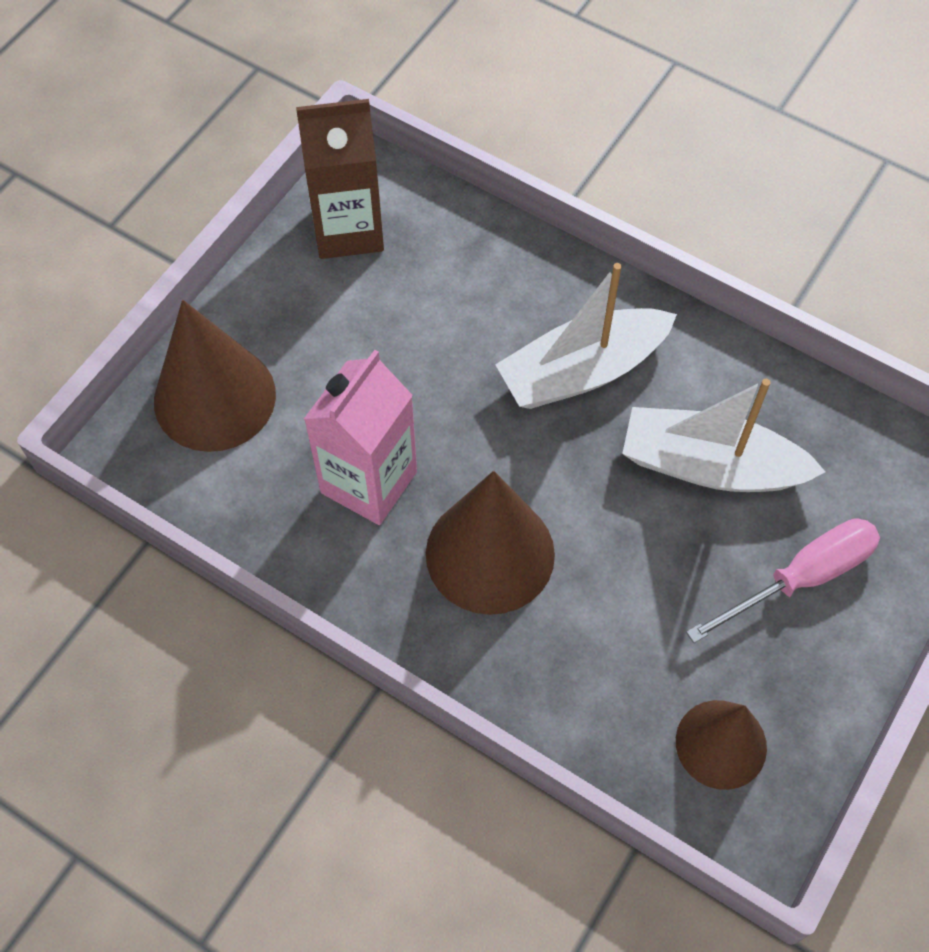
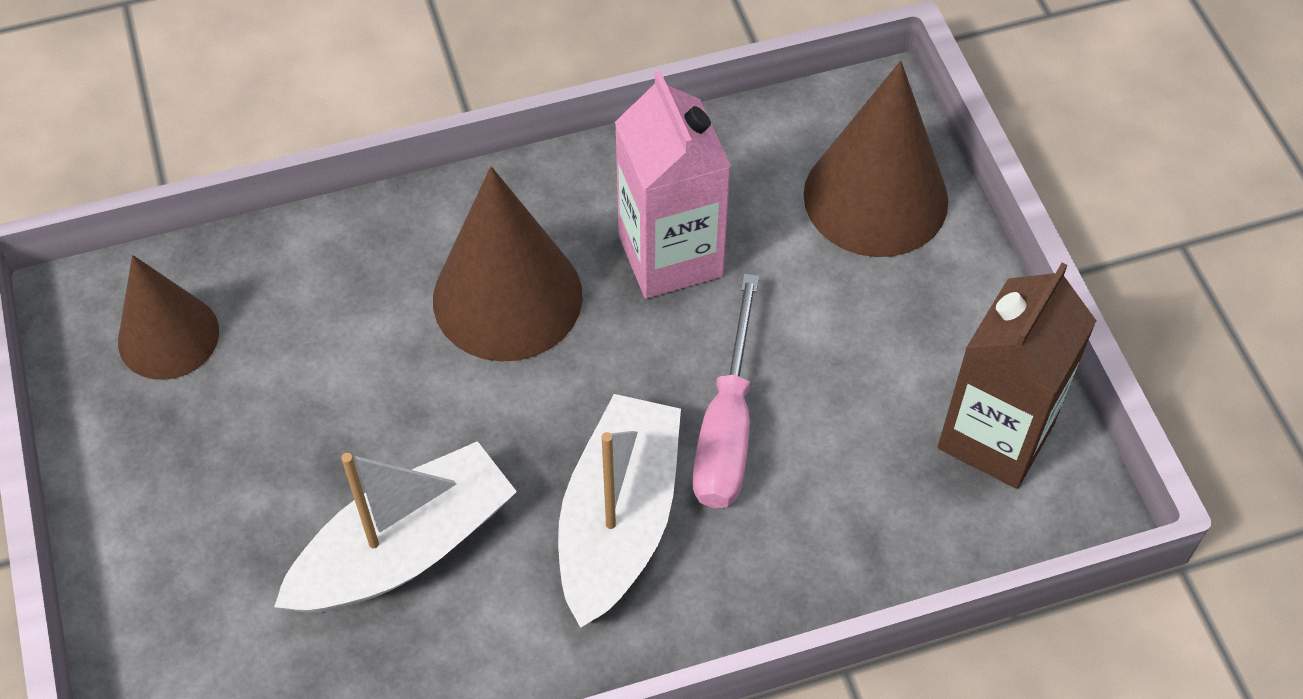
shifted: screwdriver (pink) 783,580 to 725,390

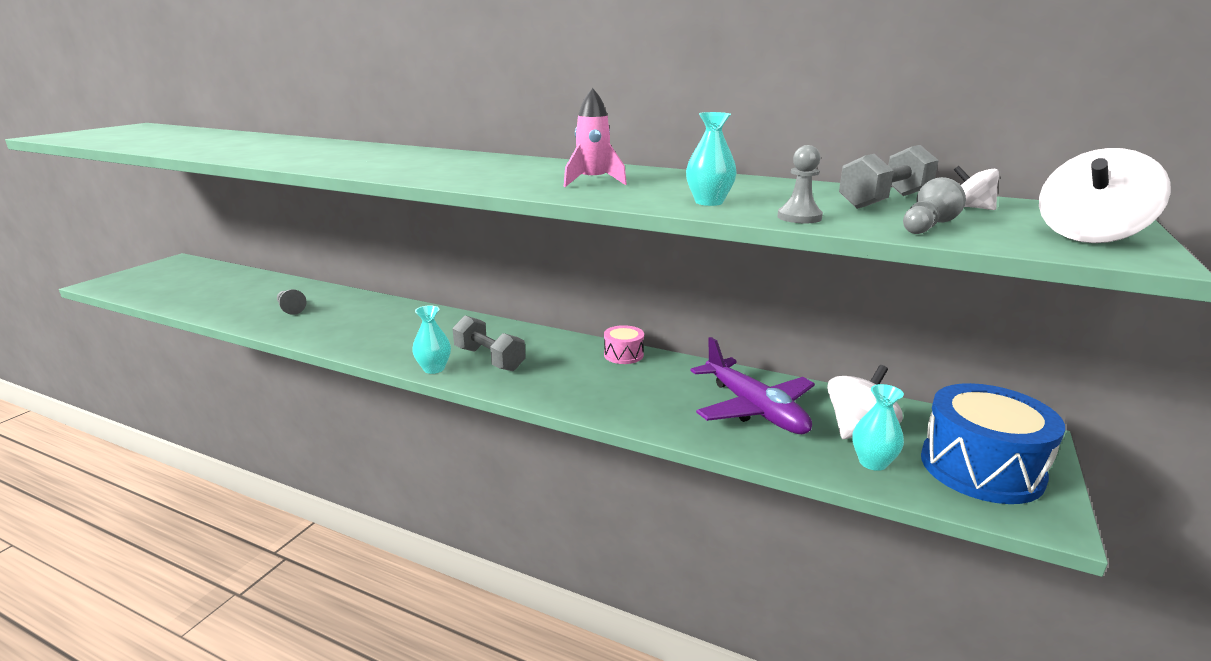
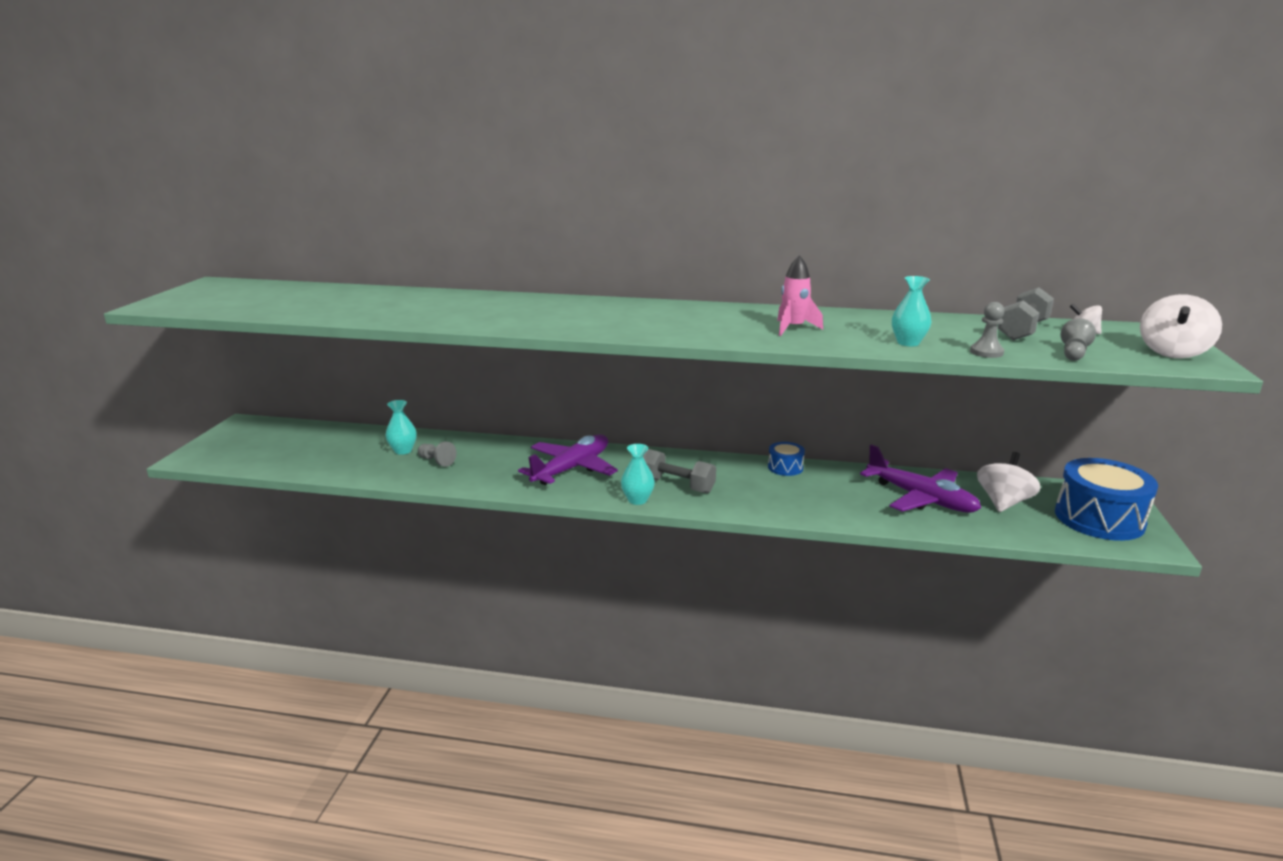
new: plane (purple) 568,459
shifted: vase (turquoise) 878,427 to 401,427
repainted: drum (pink) 624,344 to drum (blue) 786,459

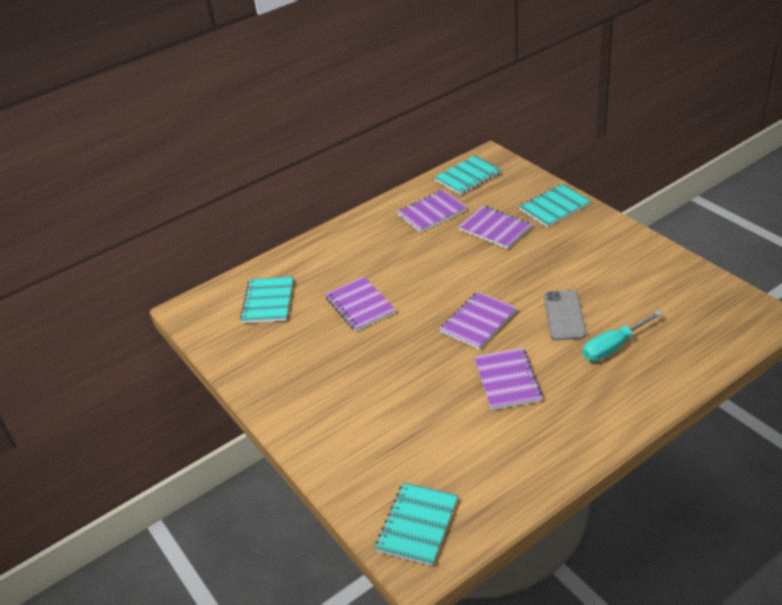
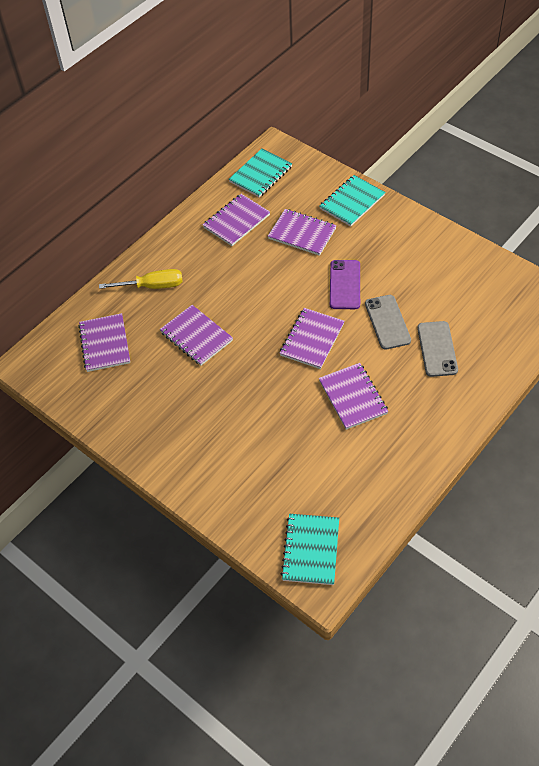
new: screwdriver (yellow) 141,279; phone (purple) 345,284
swapped: screwdriver (turquoise) 622,336 to phone (grey) 437,349
repainted: notebook (turquoise) 266,299 to notebook (purple) 104,342

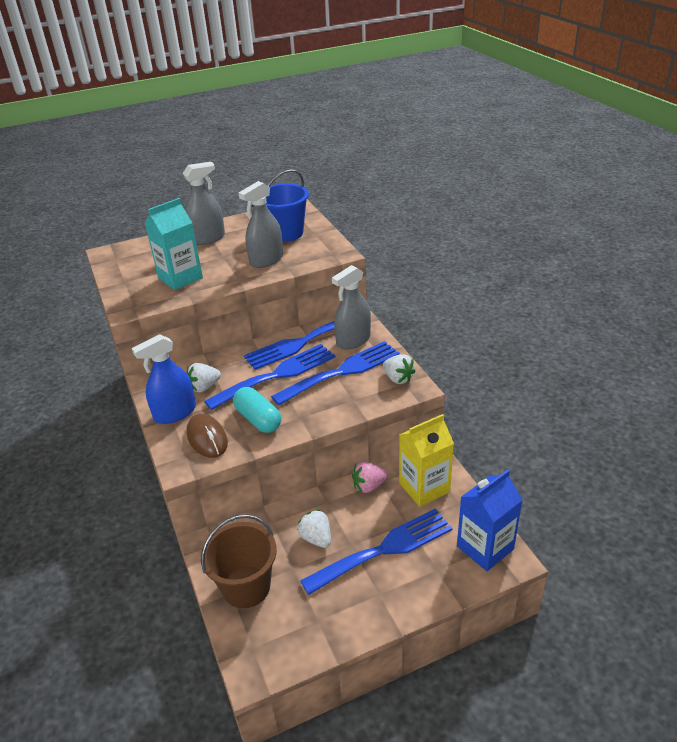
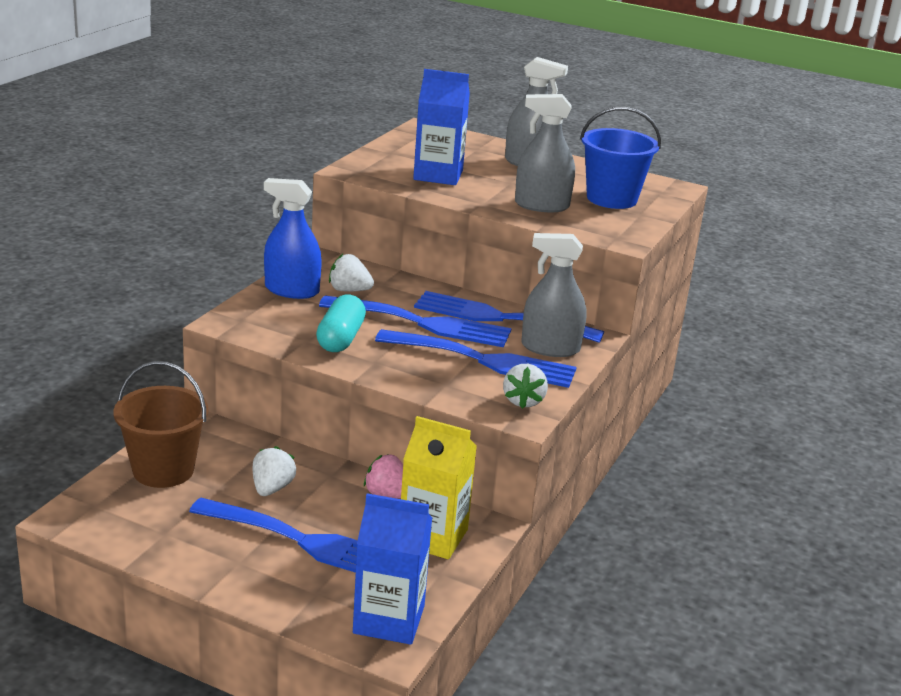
gone: mouse (brown) 207,436
repainted: carton (turquoise) 174,244 to carton (blue) 441,127

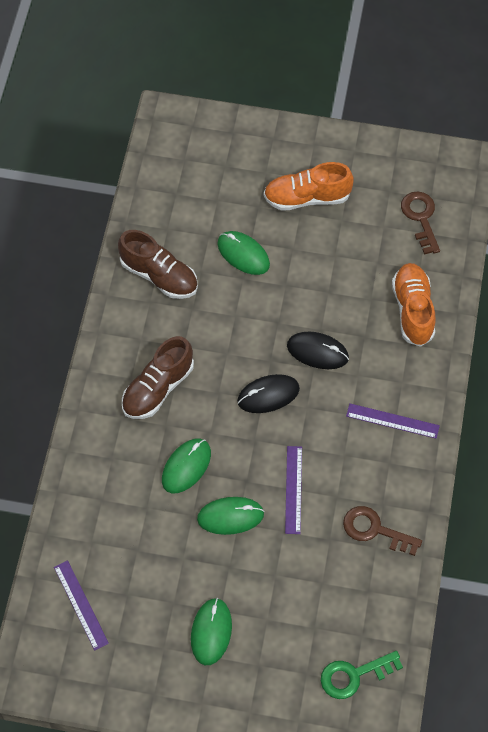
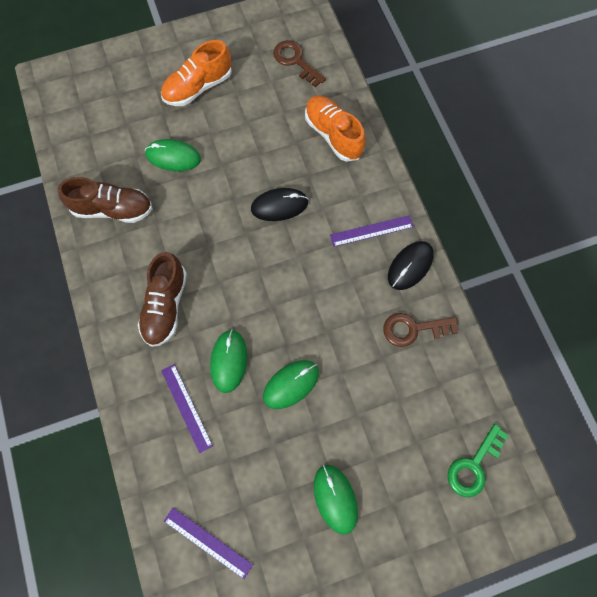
shifted: ruler (purple) 293,490 to 187,408; mouse (black) 268,393 to 411,265

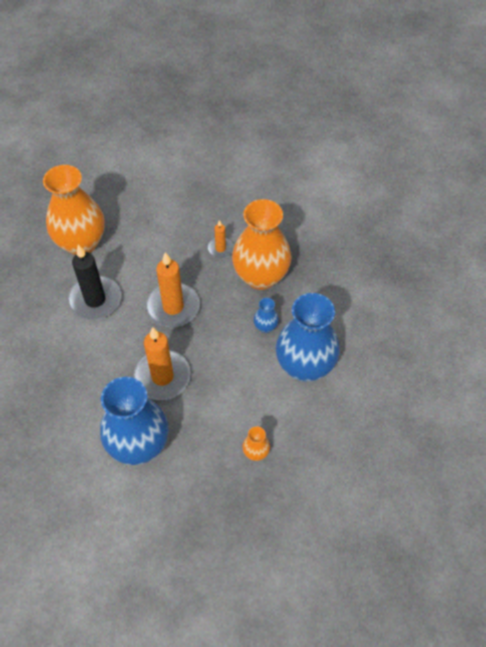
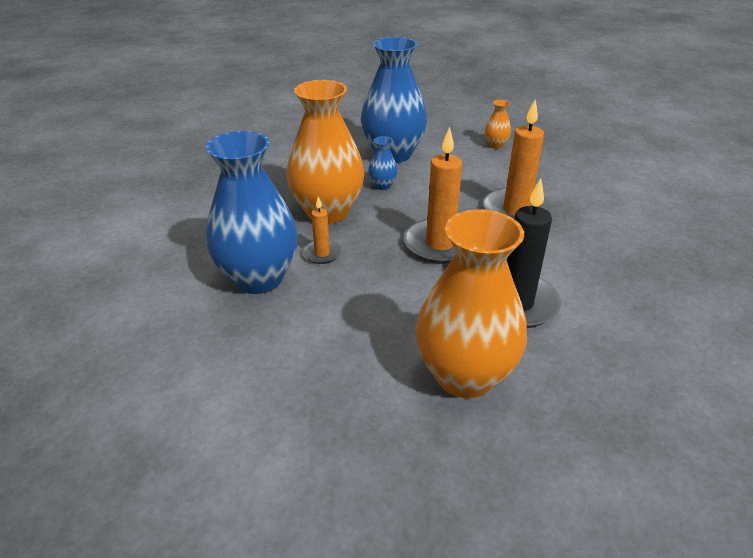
shifted: vase (blue) 134,421 to 252,212

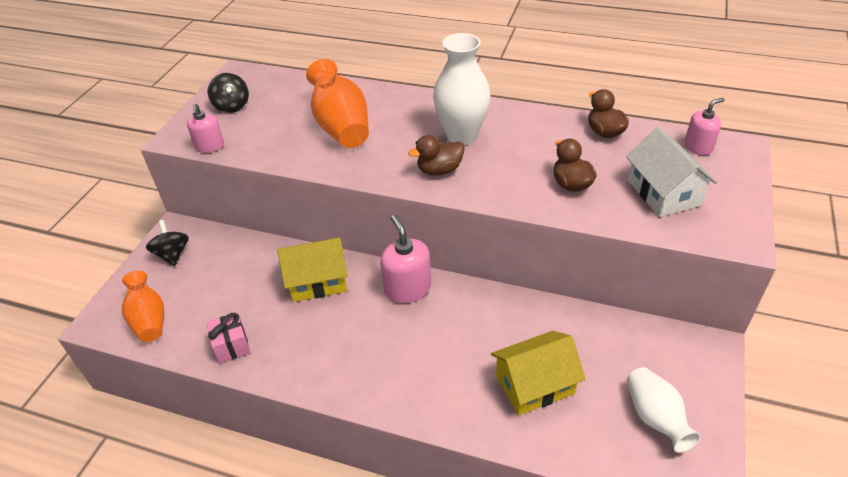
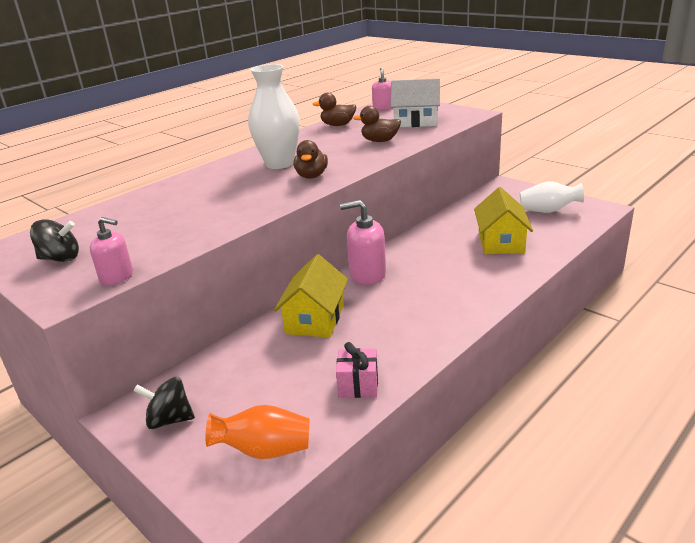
gone: vase (orange) 337,103

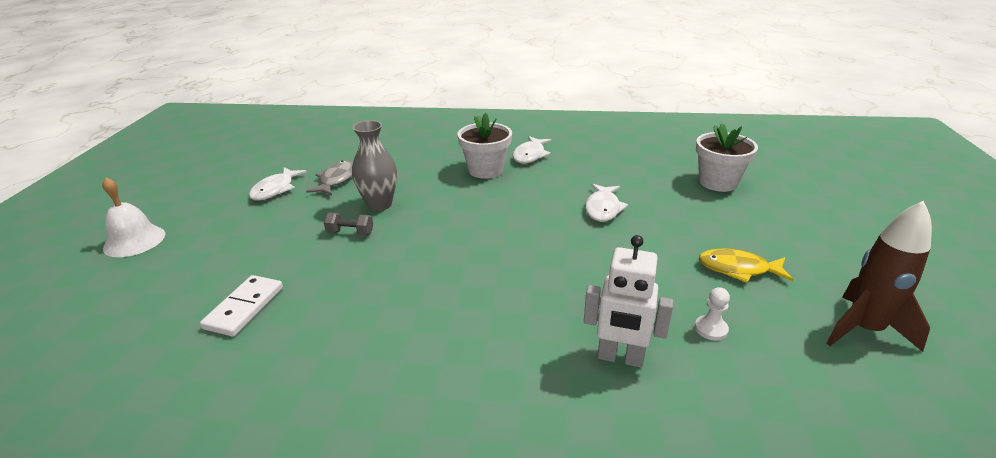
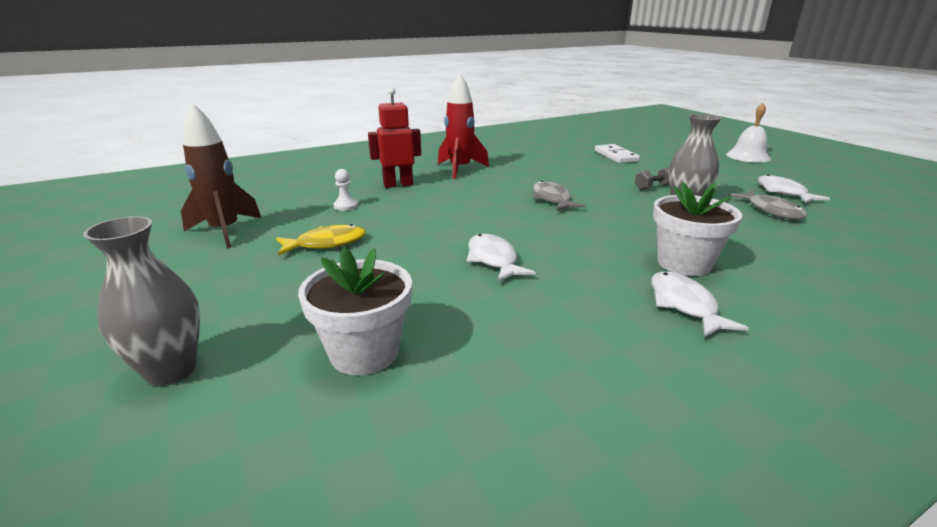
new: vase (grey) 141,301; rocket (red) 463,126; fish (grey) 558,196
repainted: robot (white) 628,301 to robot (red) 394,137

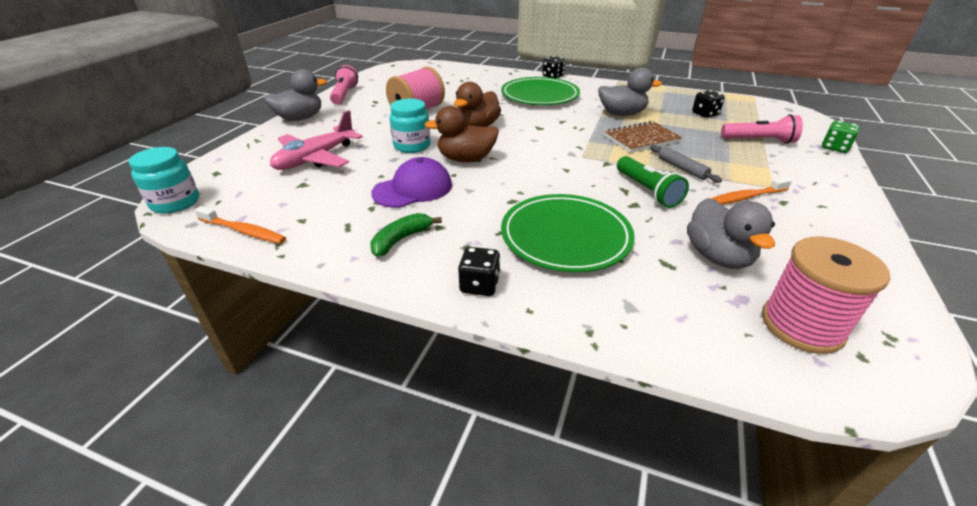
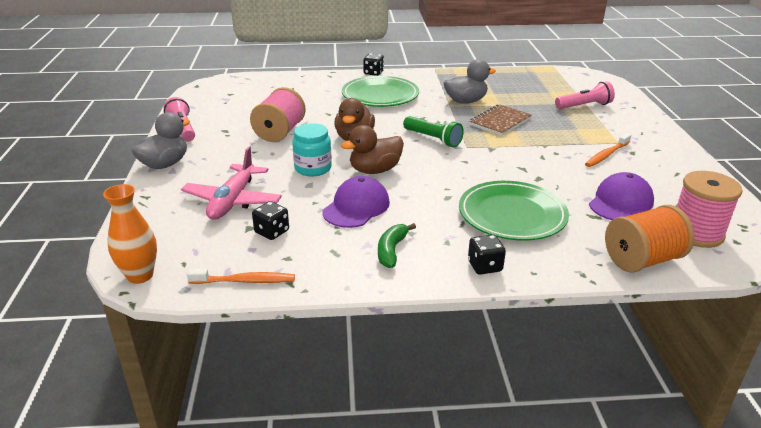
gone: rolling pin (grey) 686,164; dice (green) 841,137
new: spool (orange) 650,239
shifted: dice (black) 708,104 to 270,220; flashlight (green) 653,182 to 433,131
swapped: jar (turquoise) 164,180 to vase (orange) 130,234; duck (grey) 731,233 to cap (purple) 621,196

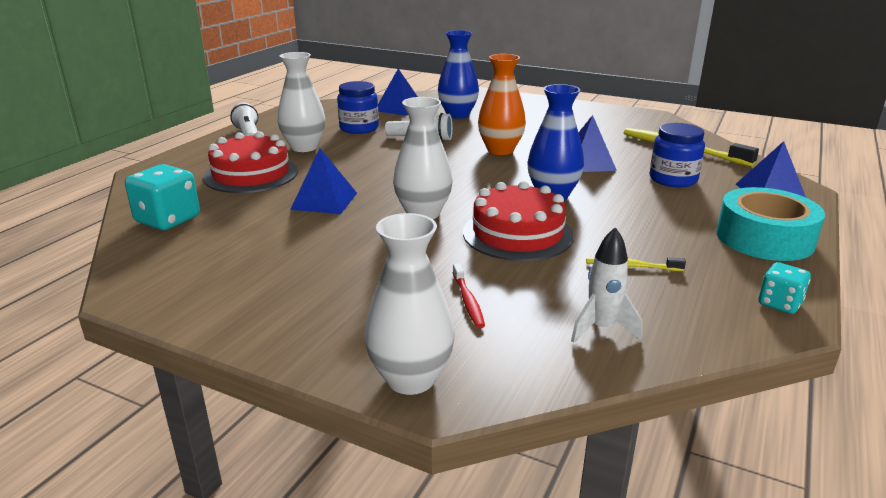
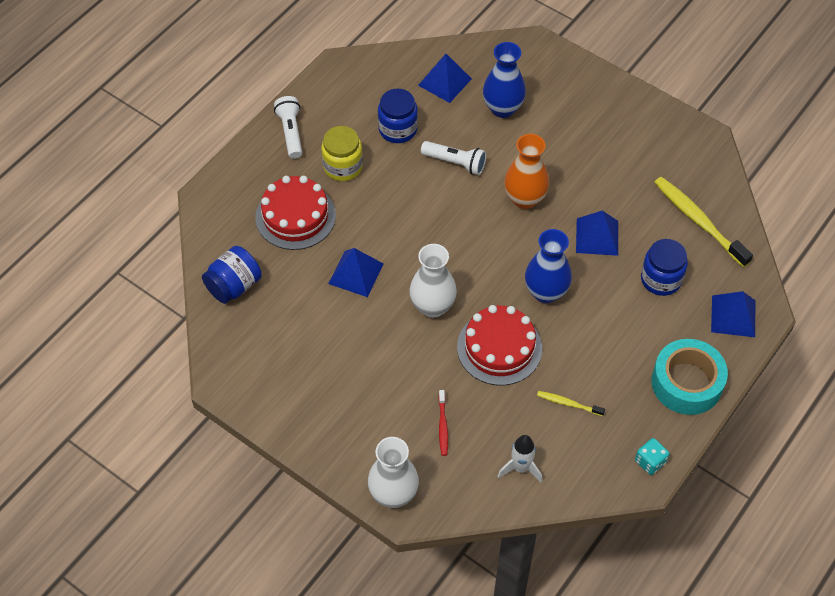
swapped: dice (turquoise) 162,197 to jar (blue) 232,275; vase (white) 302,102 to jar (yellow) 342,153

